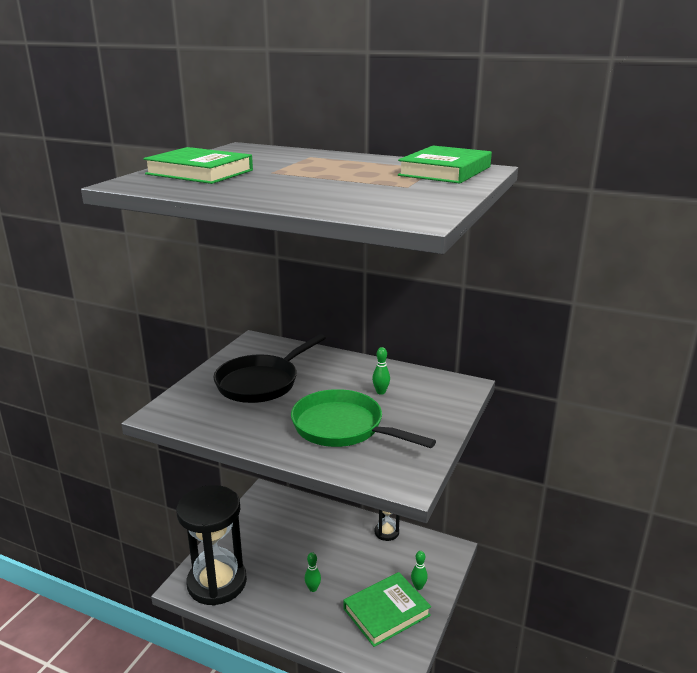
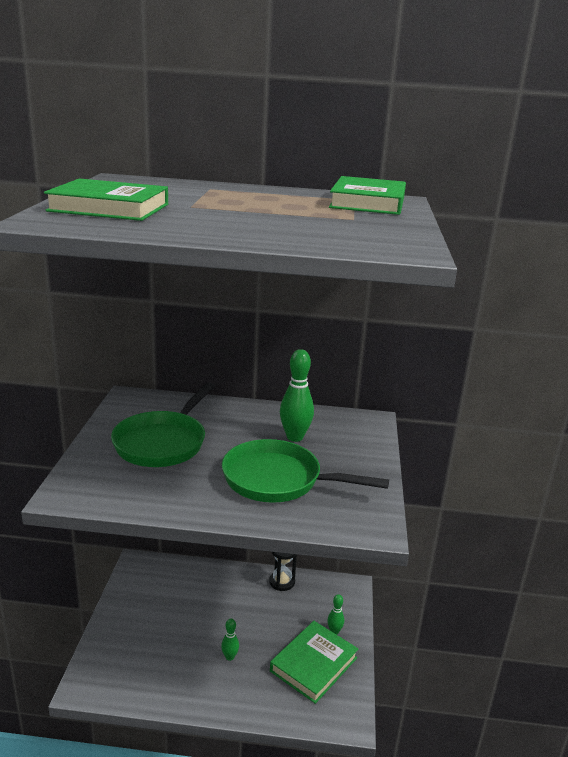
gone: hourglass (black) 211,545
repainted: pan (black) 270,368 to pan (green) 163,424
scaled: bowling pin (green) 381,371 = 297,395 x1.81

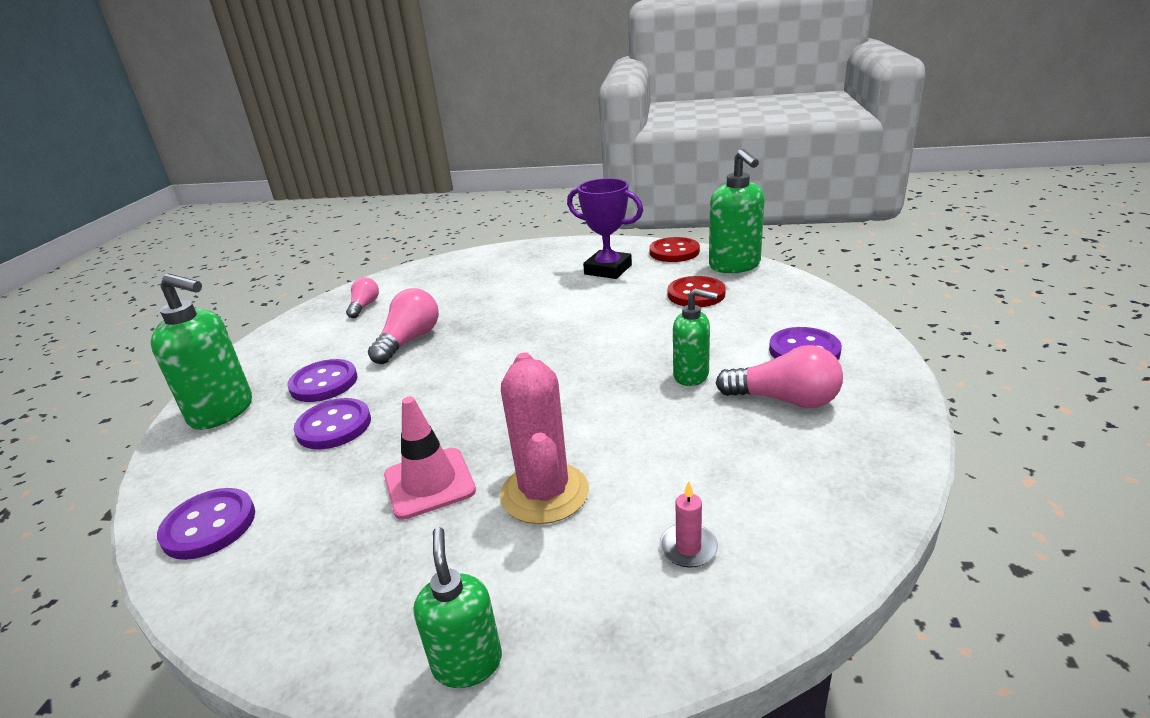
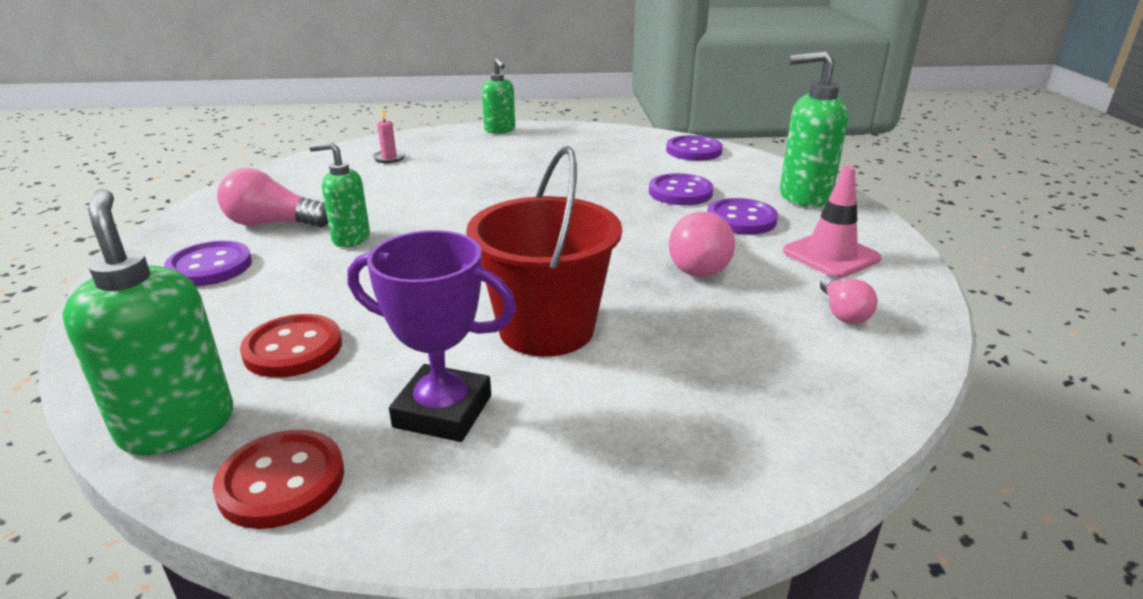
gone: cactus (pink) 544,438
new: bucket (red) 544,251
shifted: traffic cone (pink) 430,458 to 832,222

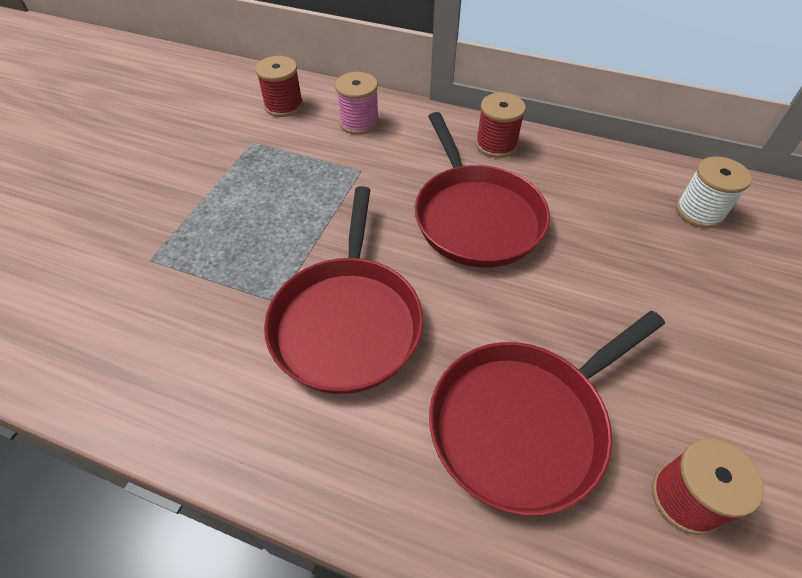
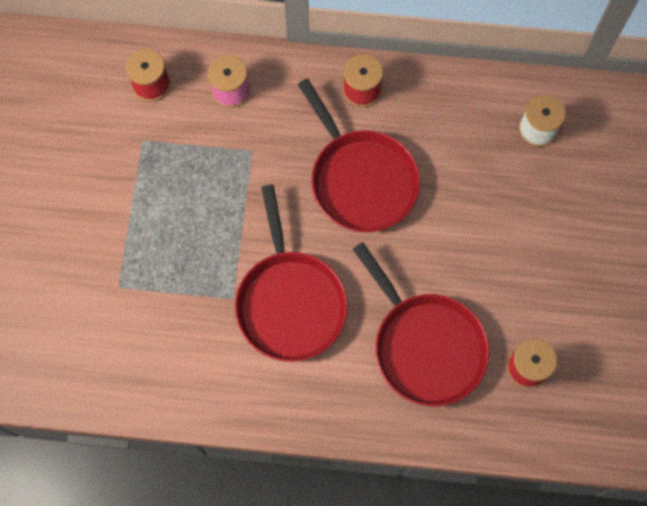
rotated: pan (red) 547,413 = 421,324 75 degrees counterclockwise

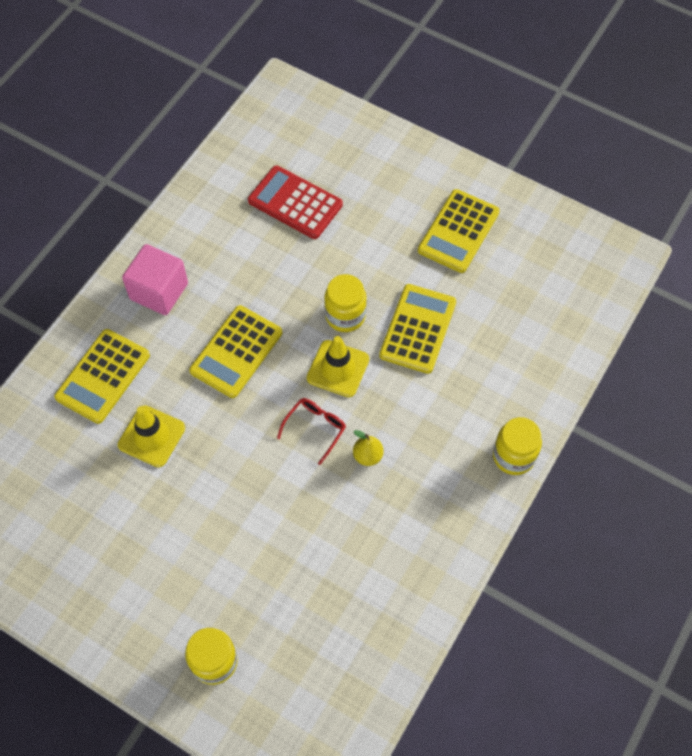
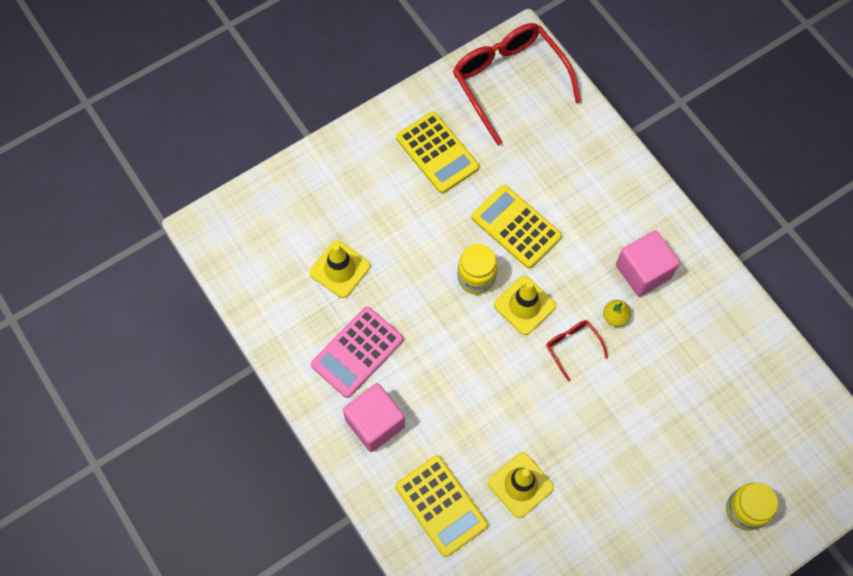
gone: calculator (yellow) 235,351; jar (yellow) 517,446
new: calculator (pink) 357,352; glasses (red) 517,84; cube (pink) 648,263
swapped: calculator (red) 295,202 to traffic cone (yellow) 340,269

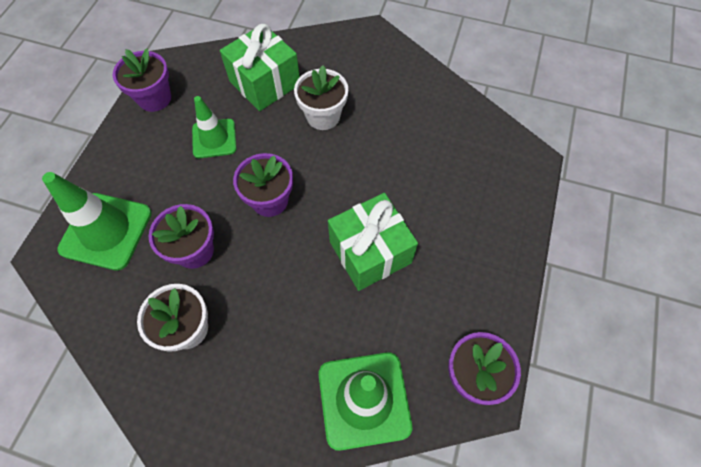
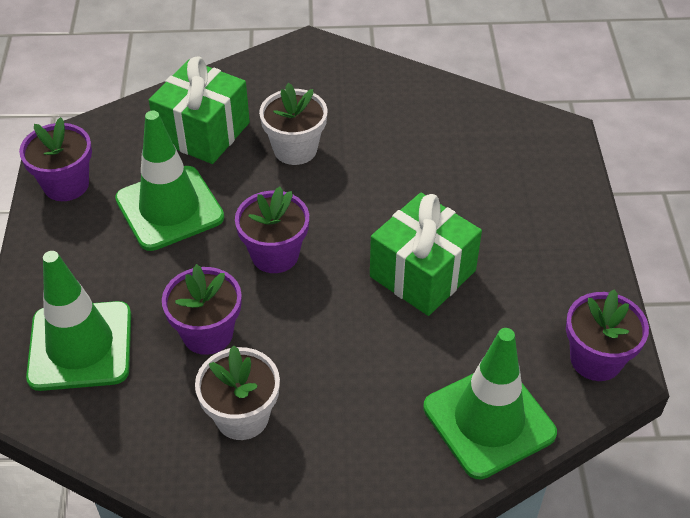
scaled: traffic cone (green) 214,127 = 169,181 x1.56

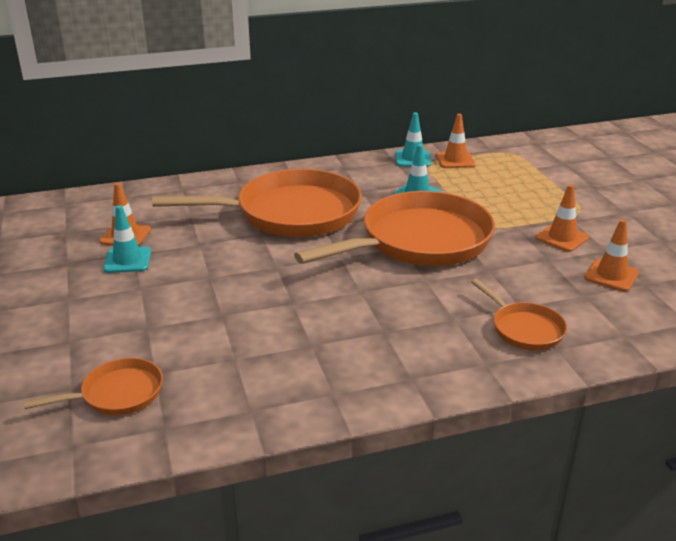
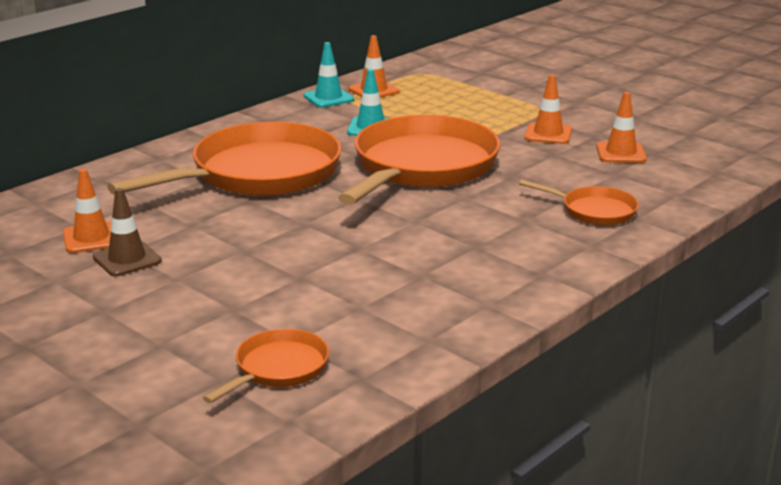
repainted: traffic cone (turquoise) 127,239 to traffic cone (brown) 127,232

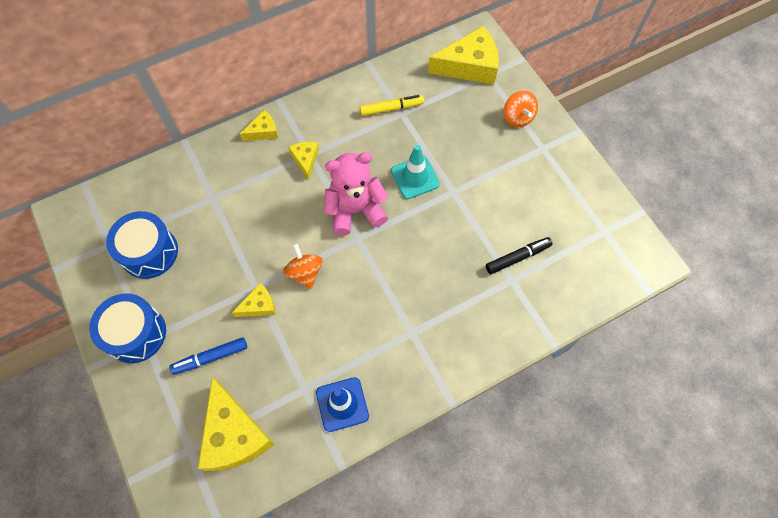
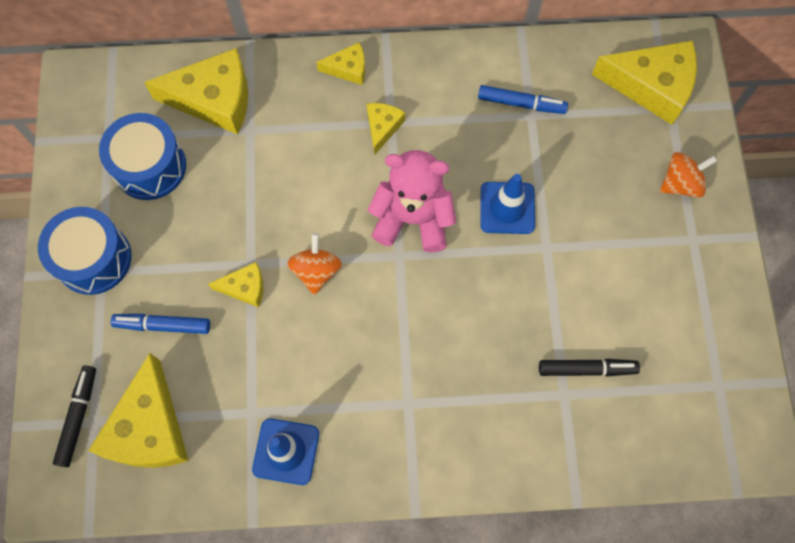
new: marker (black) 74,416; cheese (yellow) 196,91
repainted: marker (yellow) 392,105 to marker (blue) 523,99; traffic cone (turquoise) 415,172 to traffic cone (blue) 507,204
rotated: spinning top (orange) 521,109 = 688,175 120 degrees counterclockwise

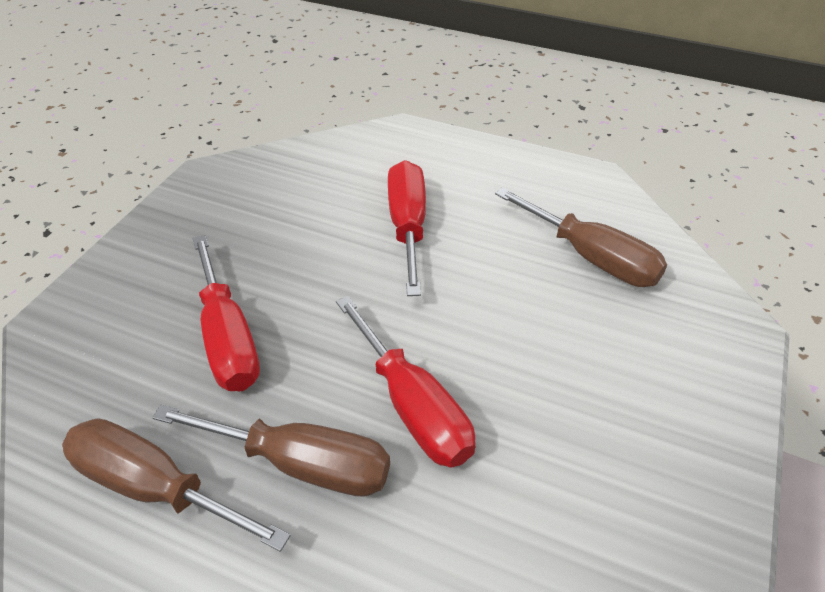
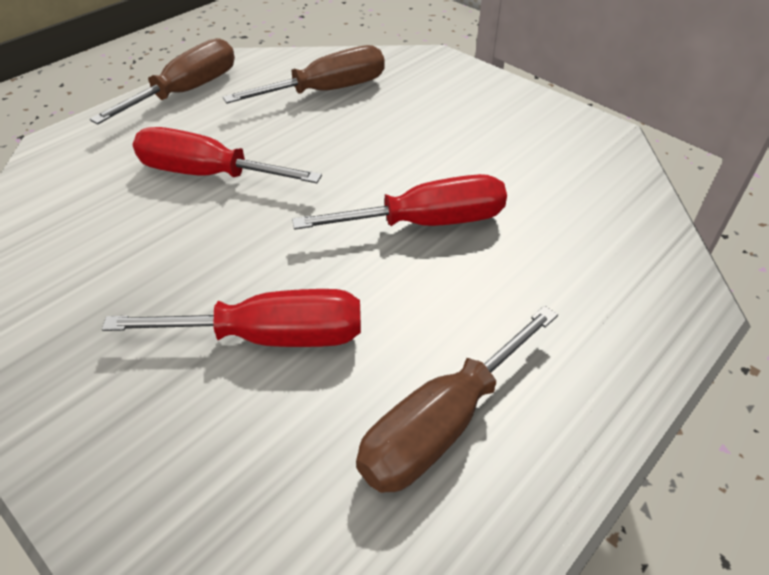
shifted: screwdriver (brown) 271,451 to 162,81

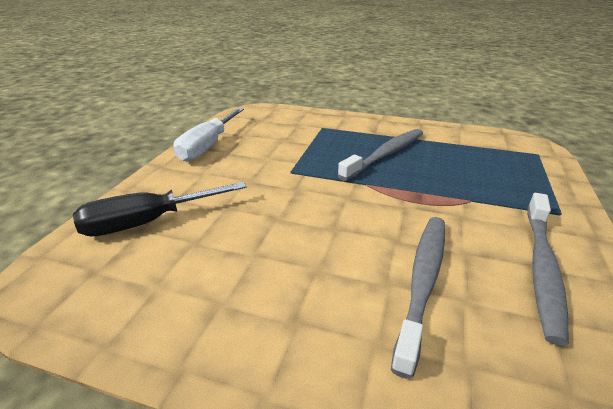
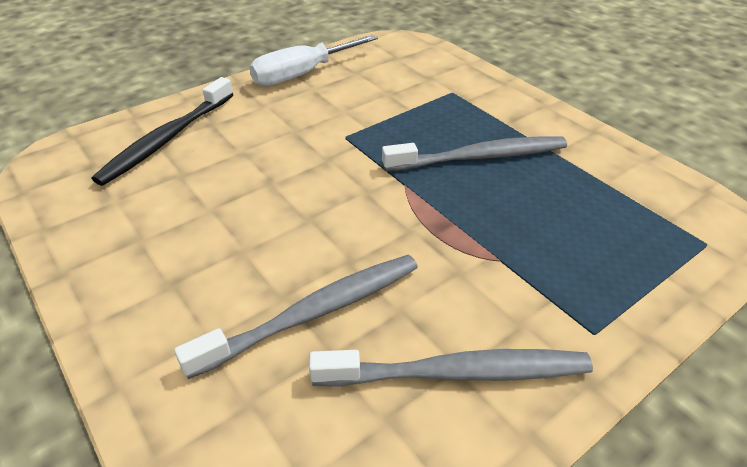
swapped: screwdriver (black) 160,209 to toothbrush (black) 163,131
rotated: toothbrush (grey) 547,269 = 451,367 150 degrees counterclockwise

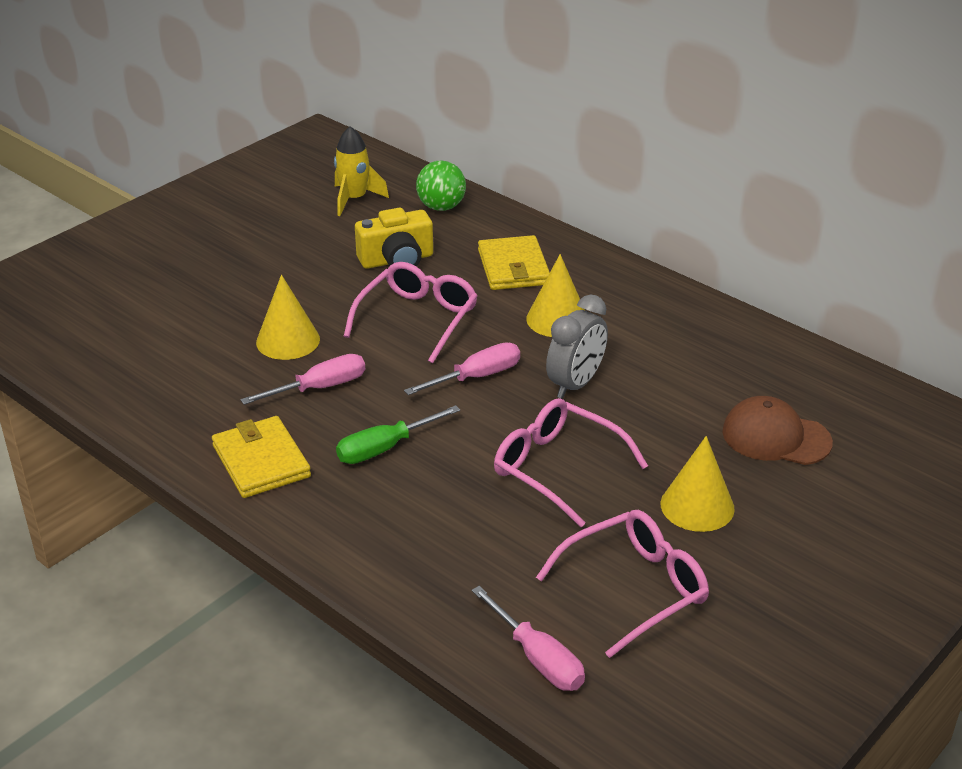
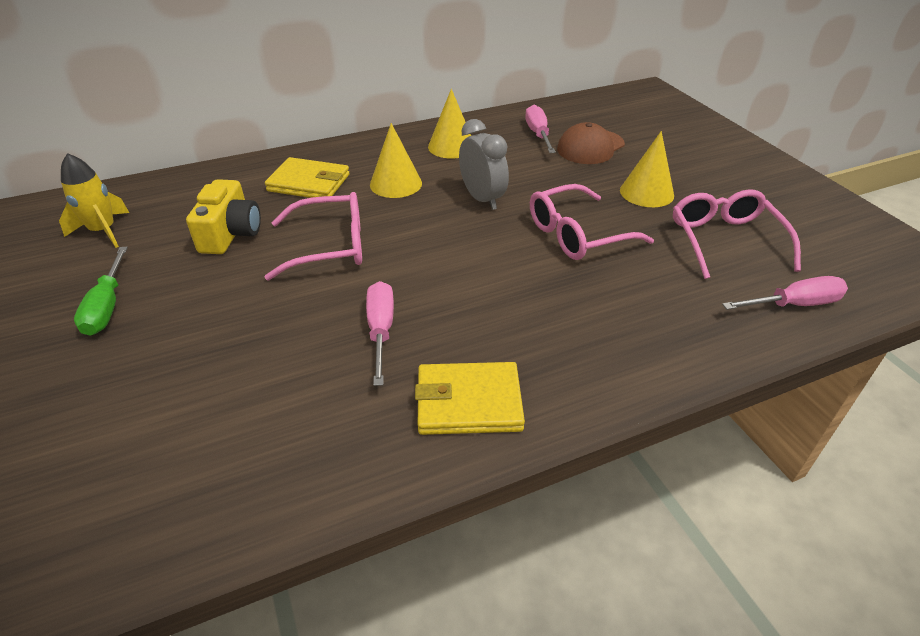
gone: ball (green) 441,185
shifted: screwdriver (green) 398,434 to 101,291; cone (yellow) 288,317 to 449,124; screwdriver (pink) 462,368 to 540,129
rotated: glasses (pink) 410,312 = 313,236 120 degrees clockwise

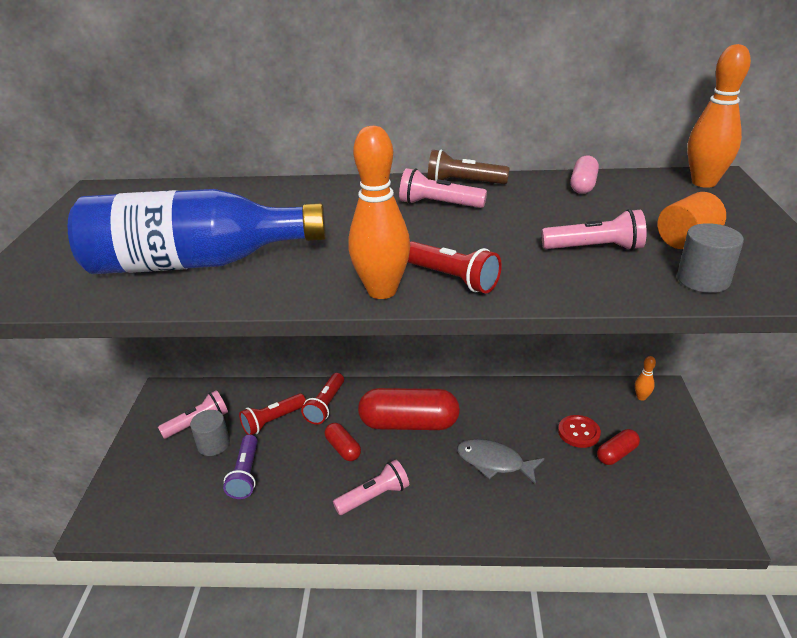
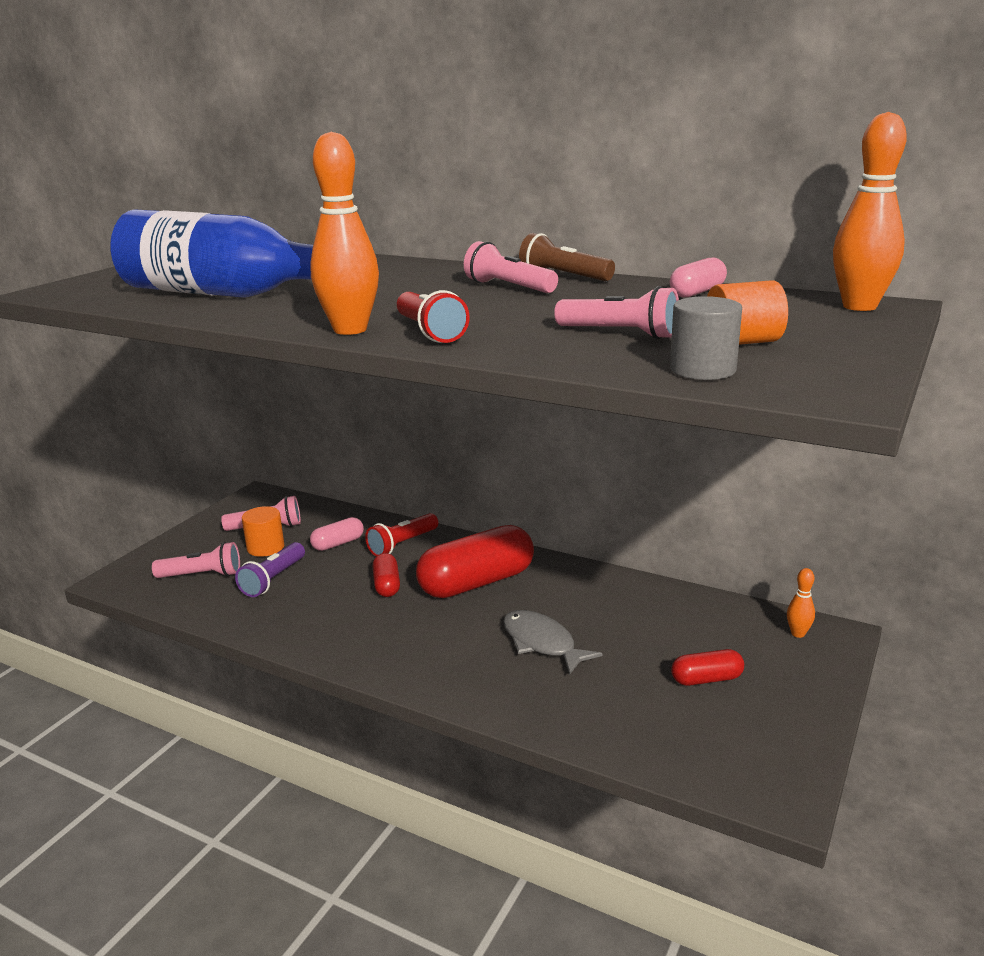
gone: button (red) 579,431
shifted: flashlight (pink) 371,487 to 196,560
swapped: flashlight (red) 272,414 to capsule (pink) 337,534
repainted: cylinder (grey) 210,433 to cylinder (orange) 263,531
rotated: capsule (red) 409,409 = 475,561 60 degrees counterclockwise

